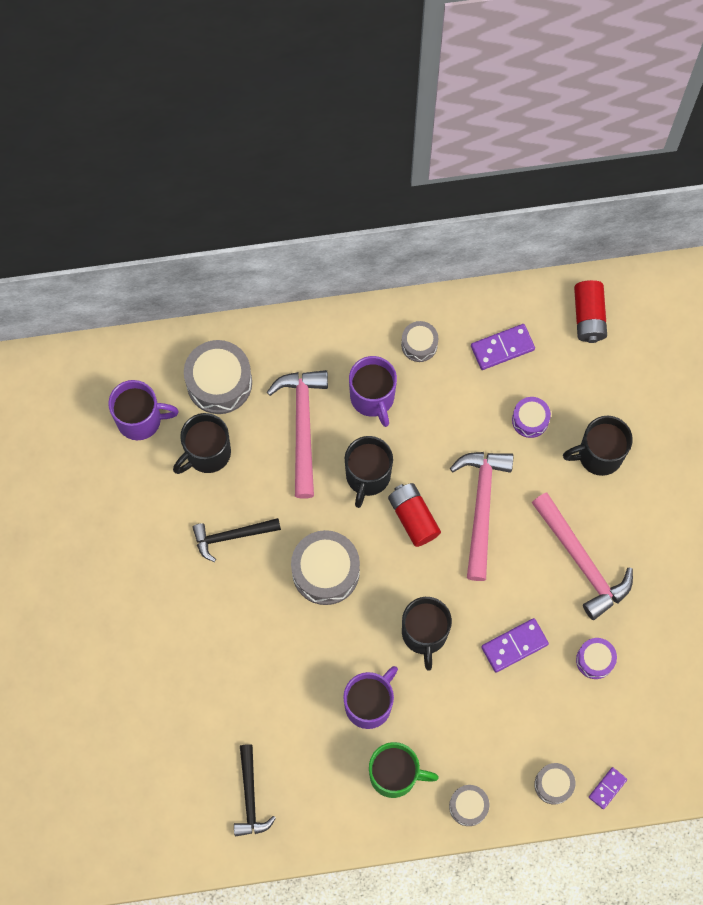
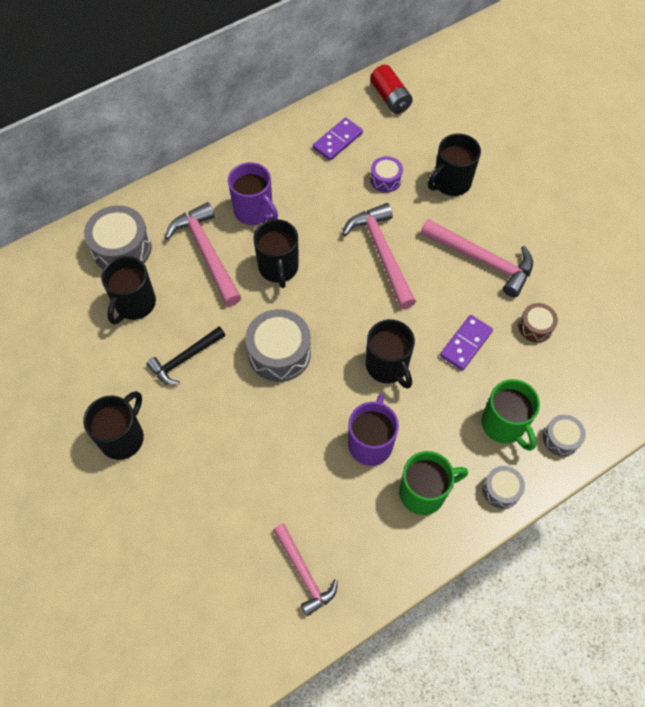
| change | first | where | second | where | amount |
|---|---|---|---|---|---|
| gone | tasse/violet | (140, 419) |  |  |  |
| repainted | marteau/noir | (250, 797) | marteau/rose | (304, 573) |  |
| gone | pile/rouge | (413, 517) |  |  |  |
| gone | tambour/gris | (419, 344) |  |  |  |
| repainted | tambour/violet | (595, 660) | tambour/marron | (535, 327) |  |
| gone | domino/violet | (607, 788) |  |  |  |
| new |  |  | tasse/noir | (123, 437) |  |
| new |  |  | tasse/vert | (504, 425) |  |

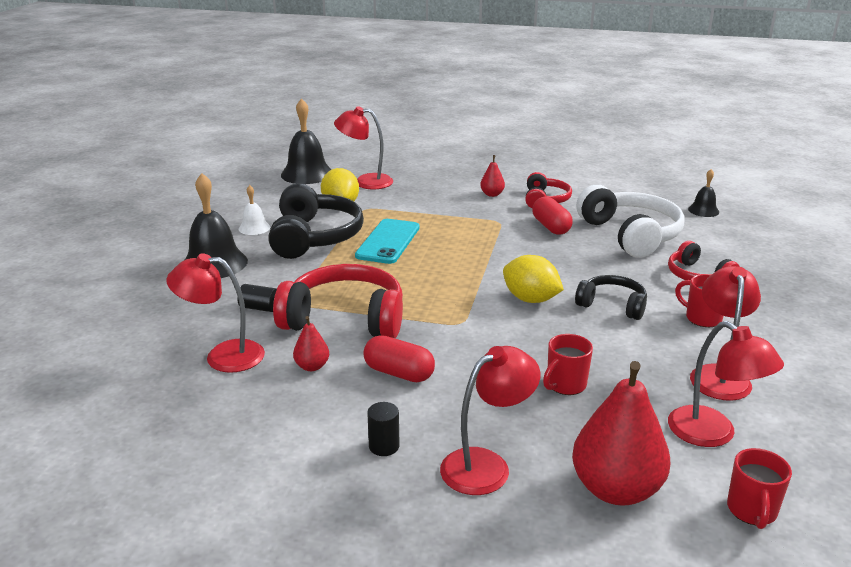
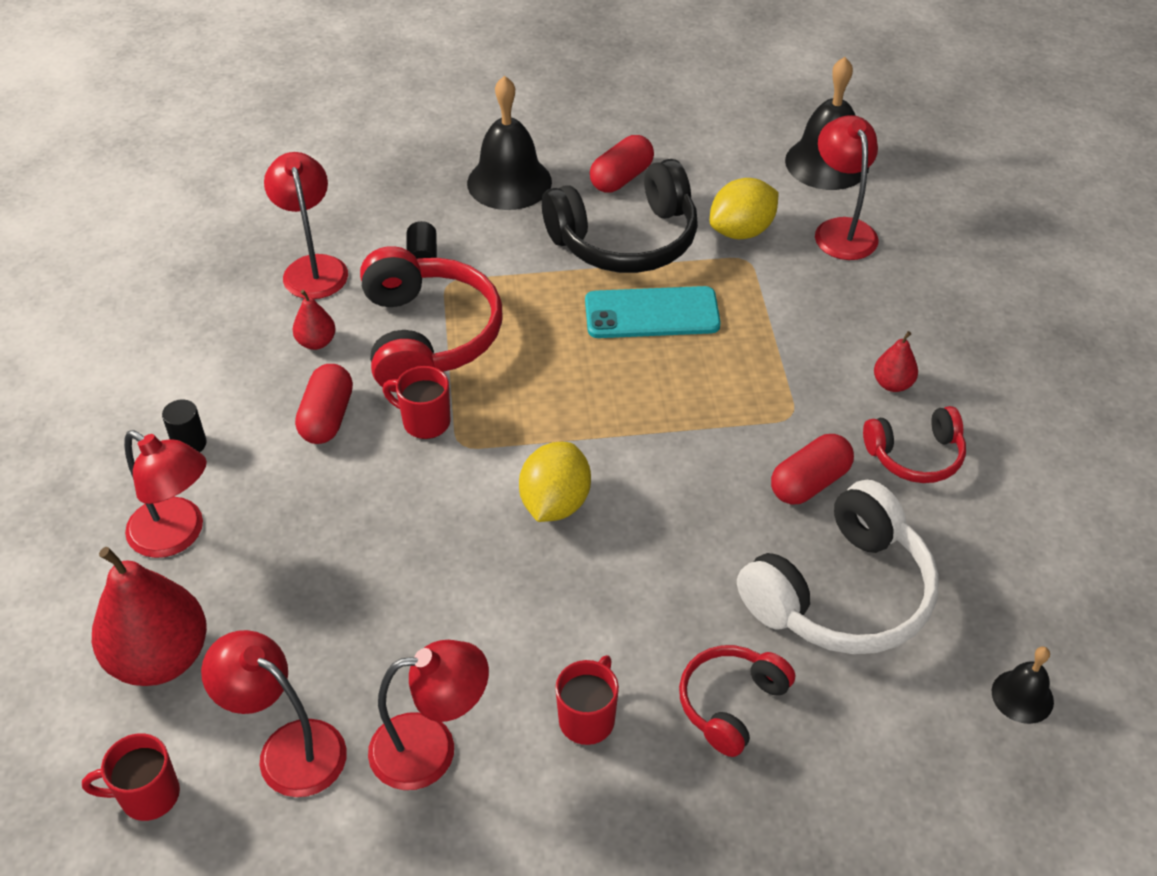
| change | first | where | second | where | amount |
|---|---|---|---|---|---|
| swapped | cloche/blanc | (254, 228) | gélule/rouge | (621, 178) |  |
| shifted | tasse/rouge | (565, 385) |  | (424, 422) |  |
| gone | casque audio/noir | (612, 305) |  |  |  |
| rotated | lampe/rouge | (713, 434) |  | (288, 748) | 90 degrees clockwise |

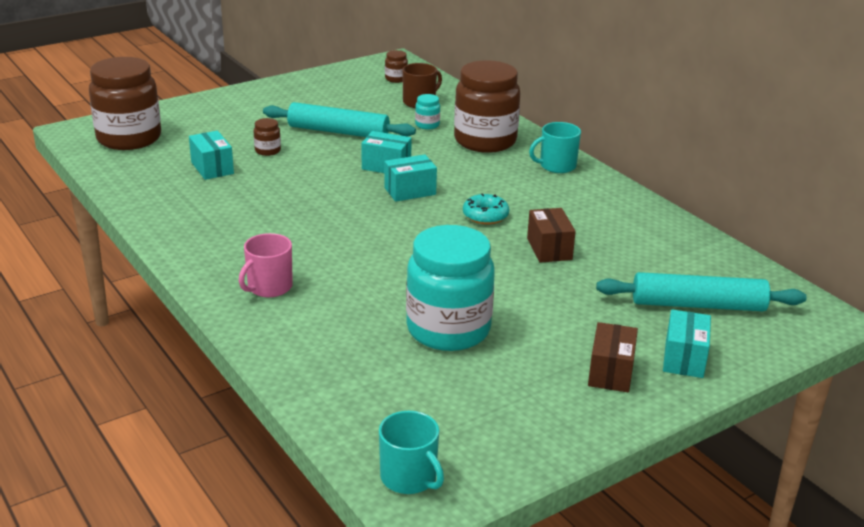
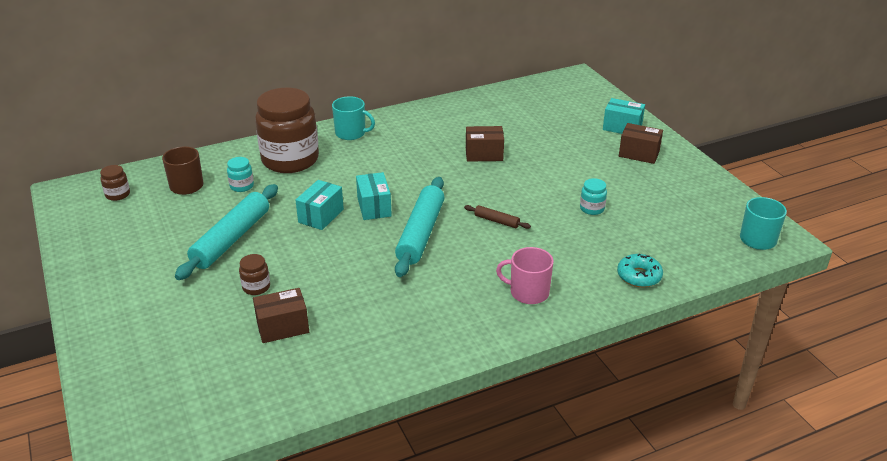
| change | first | where | second | where | amount |
|---|---|---|---|---|---|
| gone | bocal/marron | (129, 138) |  |  |  |
| repainted | boîte/turquoise | (212, 168) | boîte/marron | (283, 327) |  |
| rotated | tasse/rose | (269, 287) |  | (528, 292) | 150 degrees clockwise |
| scaled | bocal/turquoise | (448, 329) |  | (592, 208) | x0.40 |
| shifted | beignet/turquoise | (485, 216) |  | (639, 276) |  |
| rotated | tasse/turquoise | (556, 166) |  | (351, 133) | 60 degrees counterclockwise |
| shifted | rouleau à pâtisserie/turquoise | (698, 305) |  | (420, 233) |  |
| new |  |  | rouleau à pâtisserie/marron | (496, 221) |  |

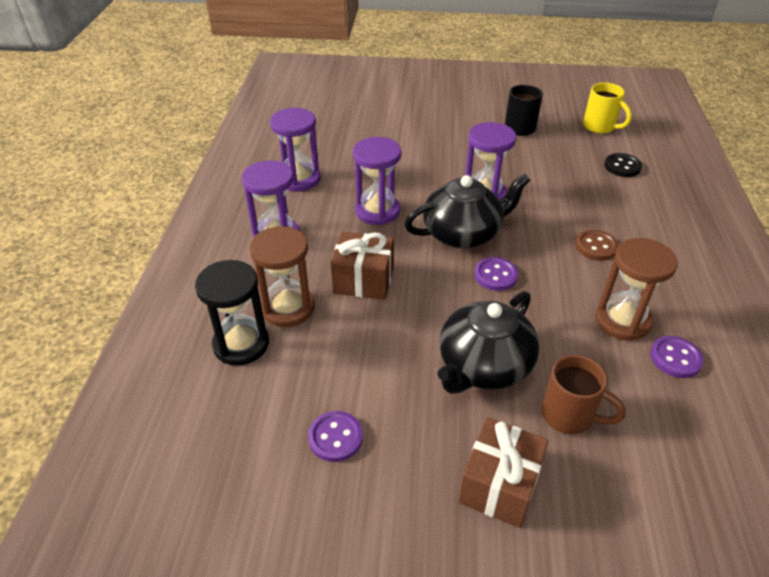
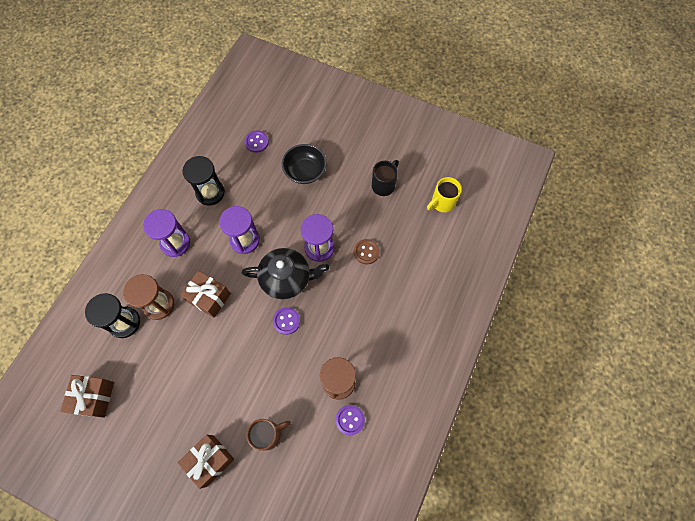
| change | first | where | second | where | amount |
|---|---|---|---|---|---|
| repainted | sablier/violet | (299, 179) | sablier/noir | (210, 193) |  |
| shifted | bouton/violet | (335, 437) |  | (256, 142) |  |
| gone | théière/noir | (483, 366) |  |  |  |
| rotated | tasse/marron | (569, 416) |  | (268, 434) | 75 degrees counterclockwise |
| shifted | bouton/marron | (596, 246) |  | (366, 252) |  |
| rotated | tasse/jaune | (600, 127) |  | (442, 203) | 75 degrees clockwise |
| gone | bouton/noir | (622, 166) |  |  |  |
| new |  |  | cadeau/marron | (94, 397) |  |
| new |  |  | bol/noir | (305, 171) |  |

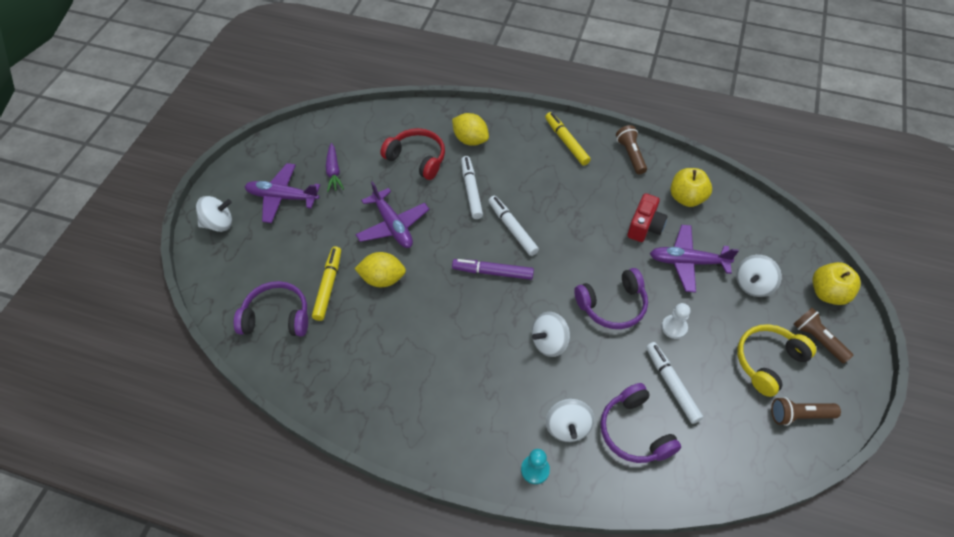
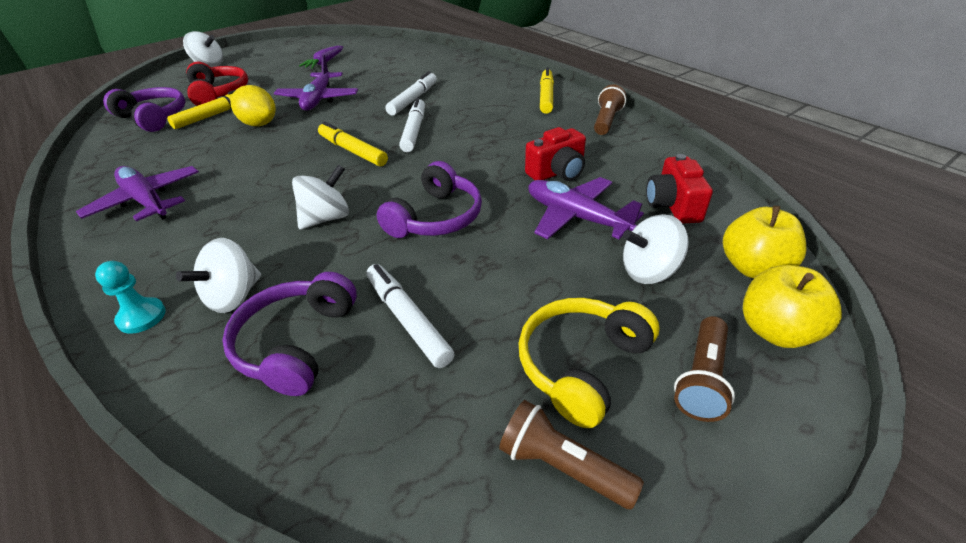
| change | first | where | second | where | amount |
|---|---|---|---|---|---|
| shifted | avion/violet | (282, 197) |  | (146, 201) |  |
| shifted | casque audio/rouge | (417, 159) |  | (219, 93) |  |
| gone | citron/jaune | (470, 140) |  |  |  |
| repainted | feutre/violet | (492, 272) | feutre/jaune | (352, 151) |  |
| rotated | toupie/blanc | (549, 342) |  | (326, 218) | 135 degrees clockwise |
| rotated | casque audio/violet | (612, 305) |  | (435, 217) | 75 degrees counterclockwise |
| rotated | feutre/blanc | (671, 384) |  | (407, 320) | 45 degrees counterclockwise |
| gone | pion/blanc | (674, 327) |  |  |  |
| shifted | pomme/jaune | (686, 198) |  | (753, 268) |  |
| rotated | casque audio/jaune | (768, 362) |  | (582, 365) | 45 degrees counterclockwise |
| rotated | lampe de poche/marron | (817, 339) |  | (702, 379) | 150 degrees counterclockwise |
| new |  |  | appareil photo/rouge | (673, 206) |  |

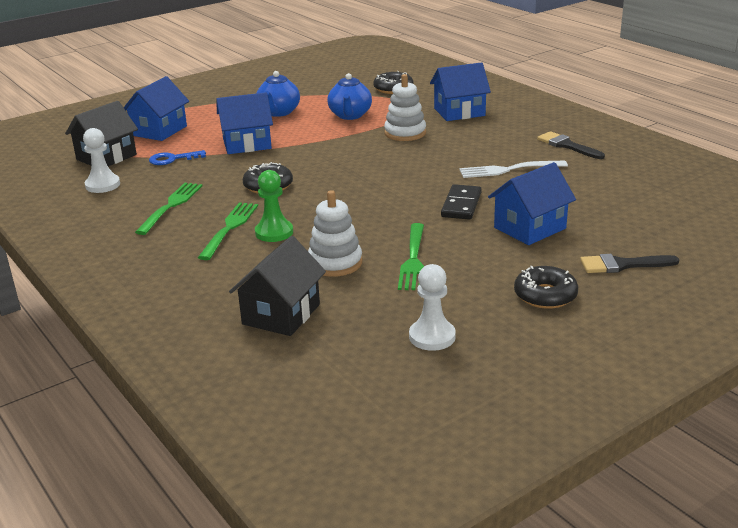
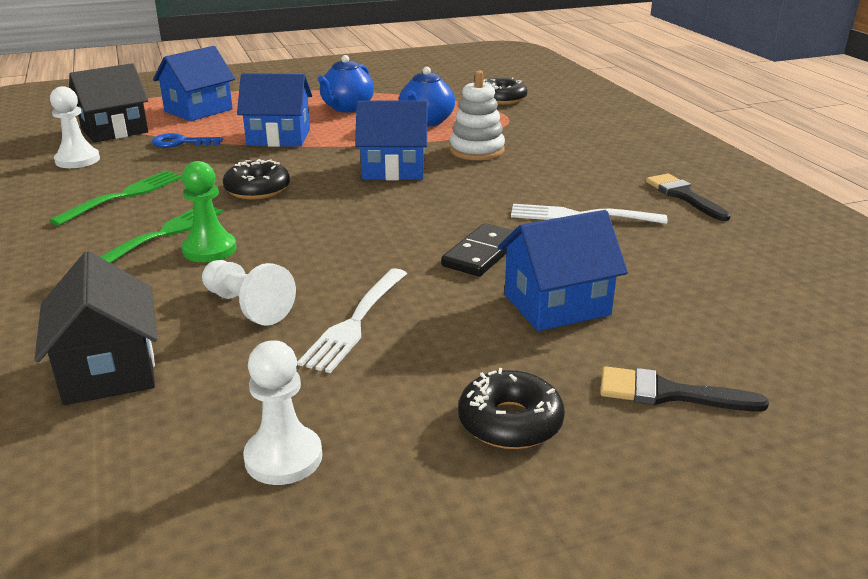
| change | first | where | second | where | amount |
|---|---|---|---|---|---|
| rotated | maison/noir | (281, 314) |  | (109, 370) | 60 degrees counterclockwise |
| swapped | jouet à empiler/blanc | (335, 263) | pion/blanc | (247, 306) |  |
| repainted | fourchette/vert | (413, 259) | fourchette/blanc | (356, 321) |  |
| shifted | maison/bleu | (459, 112) |  | (393, 169) |  |

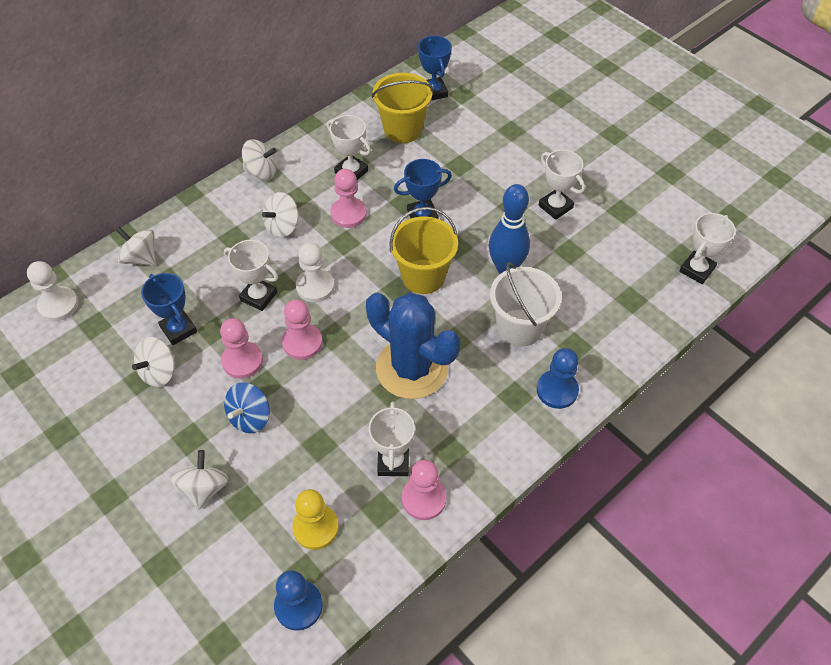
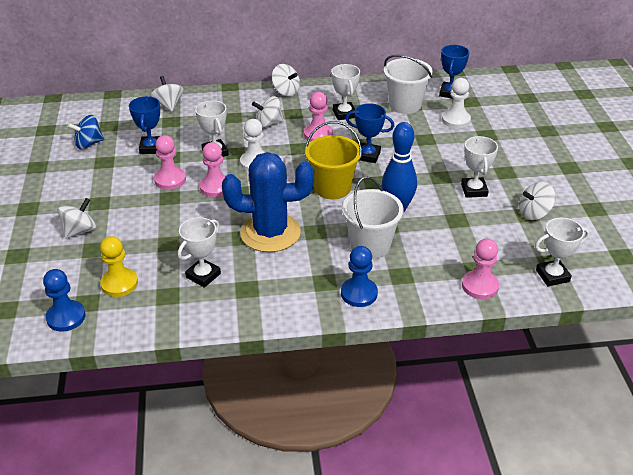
| change | first | where | second | where | amount |
|---|---|---|---|---|---|
| shifted | pion/blanc | (58, 305) |  | (456, 120) |  |
| shifted | toupie/blanc | (159, 372) |  | (534, 213) |  |
| shifted | toupie/bleu | (250, 417) |  | (88, 144) |  |
| rotated | cactus/bleu | (412, 368) |  | (270, 232) | 75 degrees counterclockwise |
| repainted | seau/jaune | (403, 129) | seau/blanc | (405, 105) |  |
| shifted | pion/rose | (424, 499) |  | (480, 286) |  |

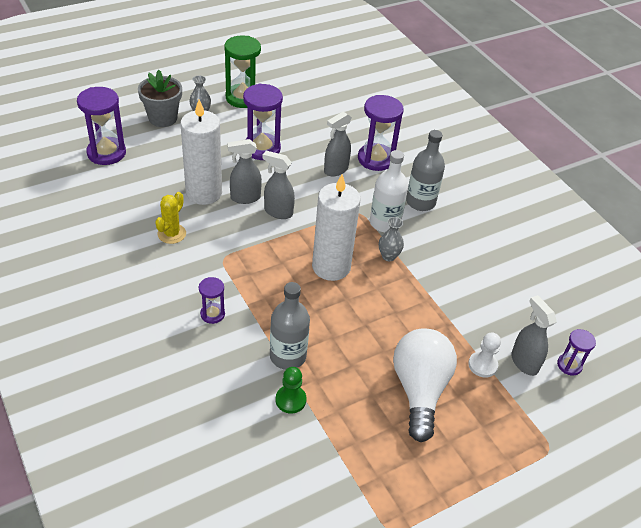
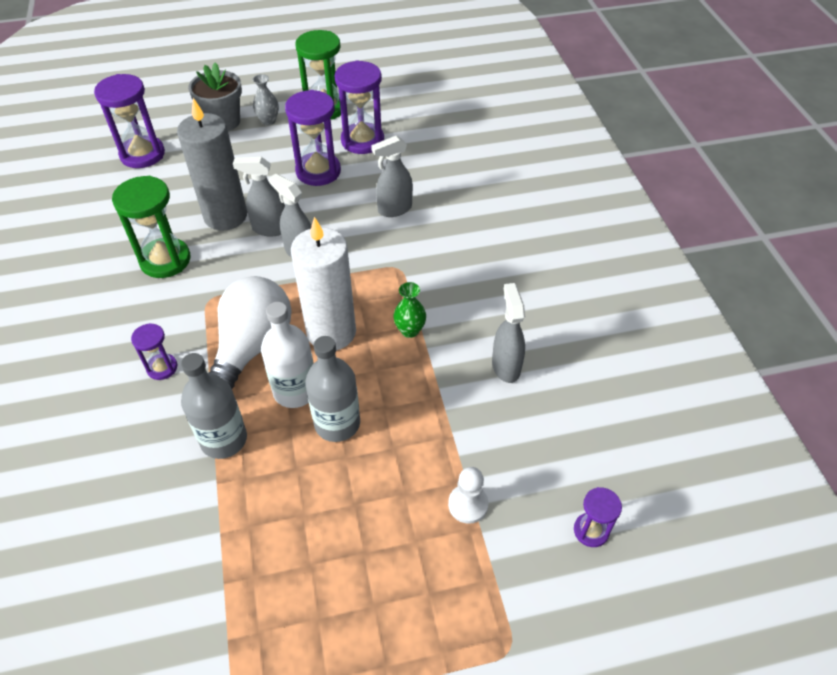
| change | first | where | second | where | amount |
|---|---|---|---|---|---|
| swapped | cactus/jaune | (172, 234) | sablier/vert | (165, 260) |  |
| repainted | bougie/blanc | (204, 193) | bougie/gris | (225, 216) |  |
| gone | pion/vert | (290, 400) |  |  |  |
| shifted | sablier/violet | (375, 159) |  | (362, 141) |  |
| shifted | bouteille/blanc | (384, 223) |  | (295, 391) |  |
| repainted | vase/gris | (388, 256) | vase/vert | (410, 330) |  |
| shifted | ampoule/blanc | (419, 390) |  | (252, 347) |  |
| shifted | bouteille/gris | (420, 202) |  | (337, 423) |  |
| shifted | vaporisateur/gris | (524, 362) |  | (506, 366) |  |

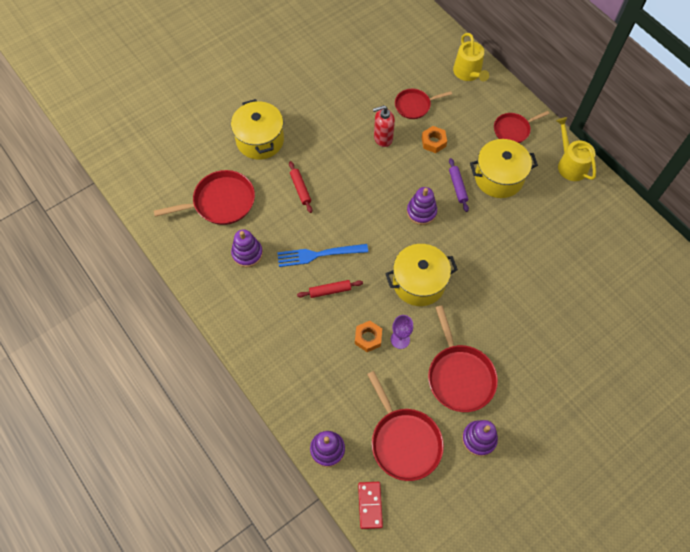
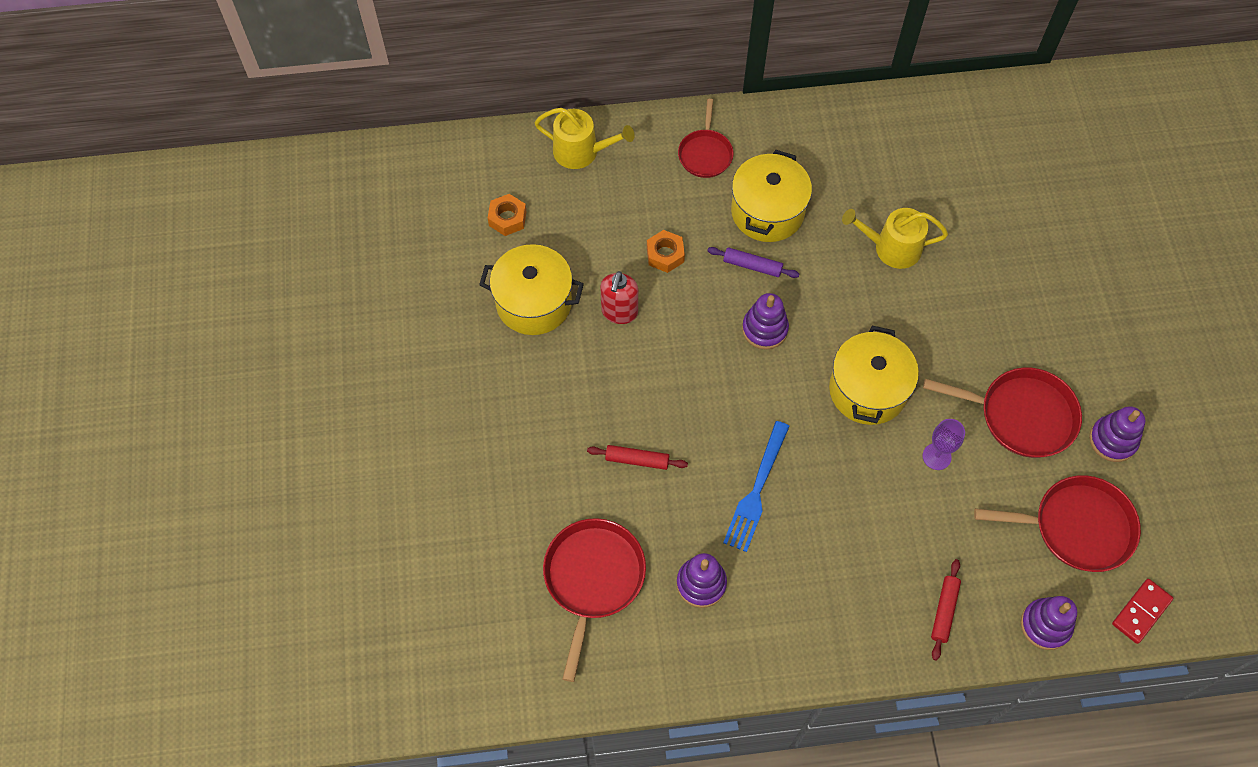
| change | first | where | second | where | amount |
|---|---|---|---|---|---|
| shifted | marmite/jaune | (260, 140) |  | (534, 302) |  |
| shifted | rouleau à pâtisserie/rouge | (330, 291) |  | (944, 611) |  |
| shifted | écrou/orange | (368, 338) |  | (507, 218) |  |
| rotated | domino/rouge | (370, 505) |  | (1141, 612) | 75 degrees counterclockwise |
| gone | poêle/rouge | (414, 105) |  |  |  |
| shifted | arrosoir/jaune | (570, 164) |  | (892, 248) |  |

